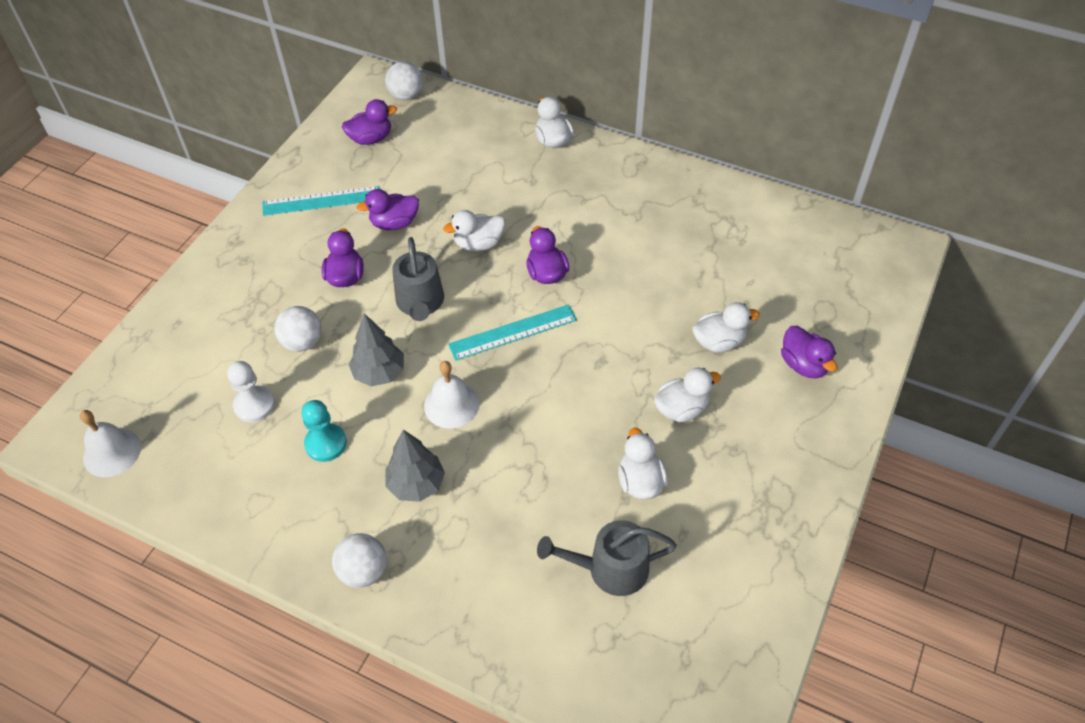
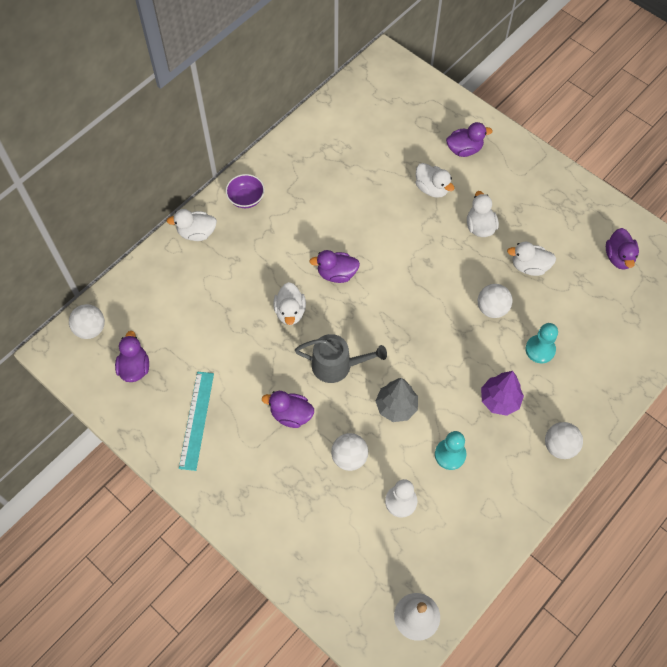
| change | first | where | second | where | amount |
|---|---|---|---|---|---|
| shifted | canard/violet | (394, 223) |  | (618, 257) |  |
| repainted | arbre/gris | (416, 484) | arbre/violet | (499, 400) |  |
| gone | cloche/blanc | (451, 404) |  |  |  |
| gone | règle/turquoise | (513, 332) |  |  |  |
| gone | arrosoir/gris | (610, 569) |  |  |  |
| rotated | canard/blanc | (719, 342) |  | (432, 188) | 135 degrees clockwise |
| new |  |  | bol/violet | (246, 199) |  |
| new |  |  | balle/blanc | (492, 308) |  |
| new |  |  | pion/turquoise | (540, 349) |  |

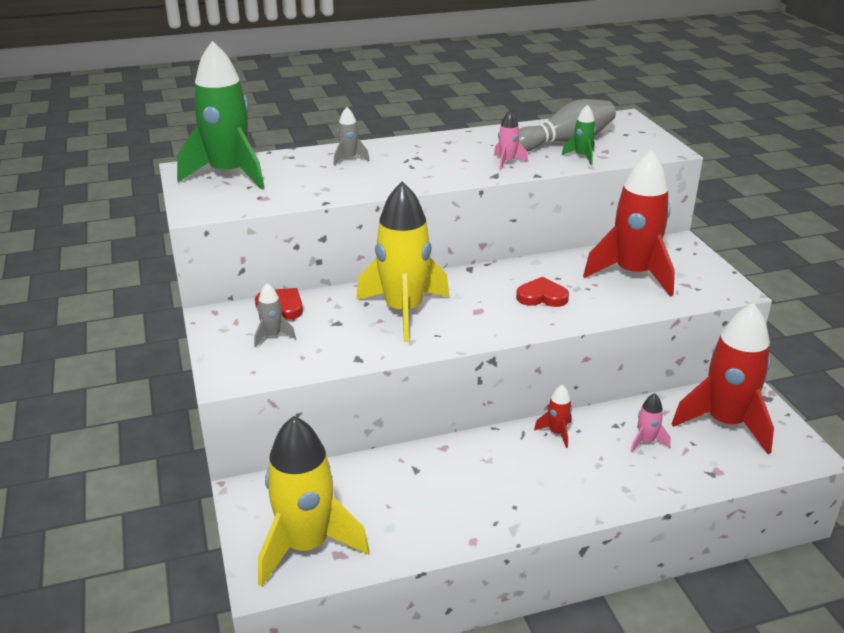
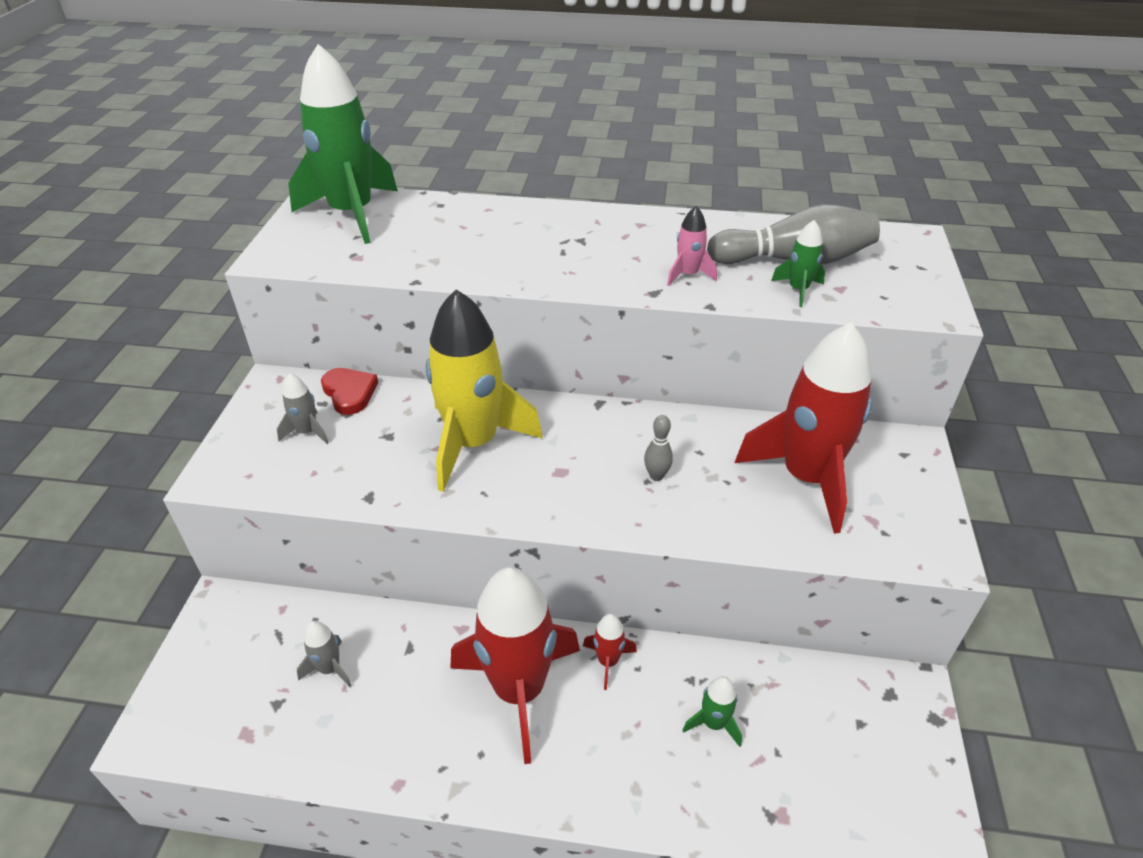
| change | first | where | second | where | amount |
|---|---|---|---|---|---|
| gone | fusée/jaune | (306, 545) |  |  |  |
| shifted | fusée/gris | (349, 159) |  | (330, 668) |  |
| swapped | cœur/rouge | (542, 296) | quille/gris | (656, 476) |  |
| repainted | fusée/rose | (646, 442) | fusée/vert | (713, 723) |  |
| shifted | fusée/rouge | (725, 423) |  | (519, 690) |  |

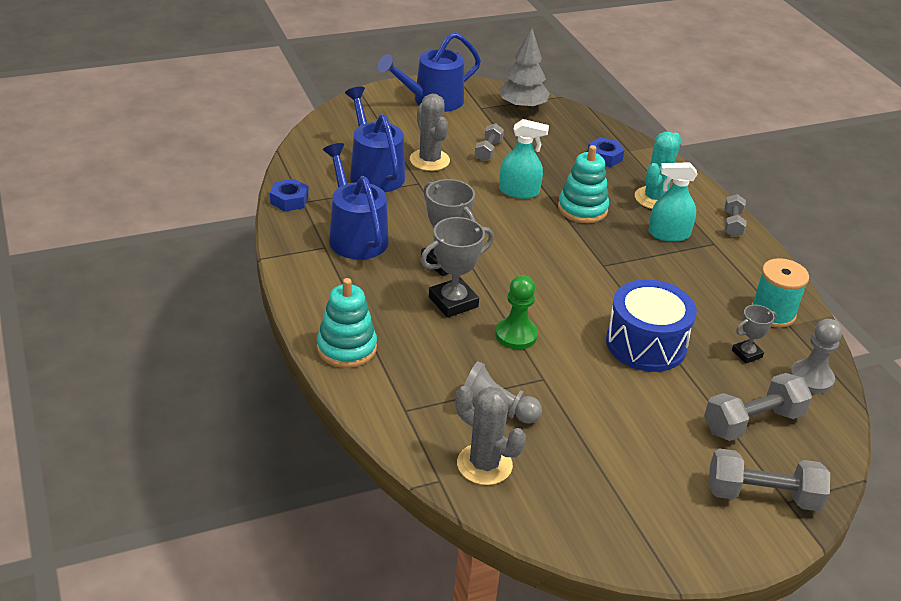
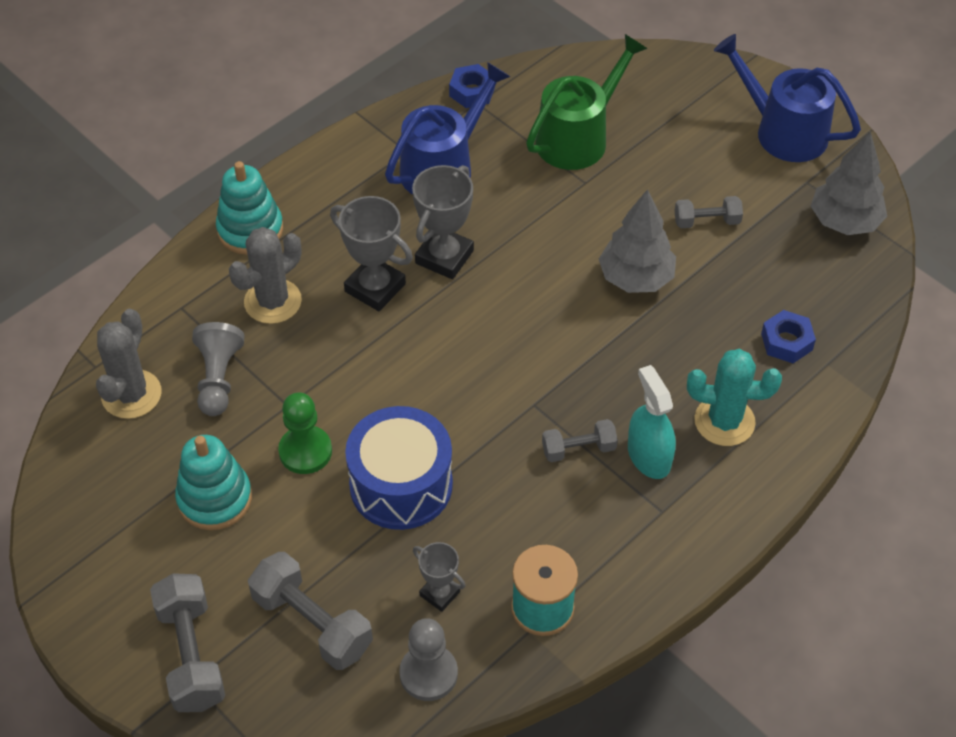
| change | first | where | second | where | amount |
|---|---|---|---|---|---|
| repainted | arrosoir/bleu | (374, 172) | arrosoir/vert | (578, 138) |  |
| shifted | cactus/gris | (429, 160) |  | (273, 301) |  |
| shifted | pion/vert | (516, 335) |  | (305, 451) |  |
| swapped | vaporisateur/turquoise | (519, 191) | arbre/gris | (636, 278) |  |
| shifted | jouet à empiler/turquoise | (582, 209) |  | (215, 498) |  |
| shifted | haltère/gris | (732, 224) |  | (578, 449) |  |

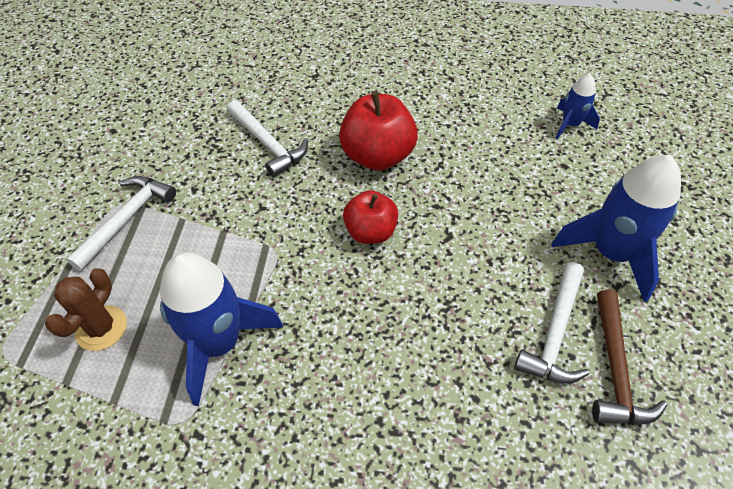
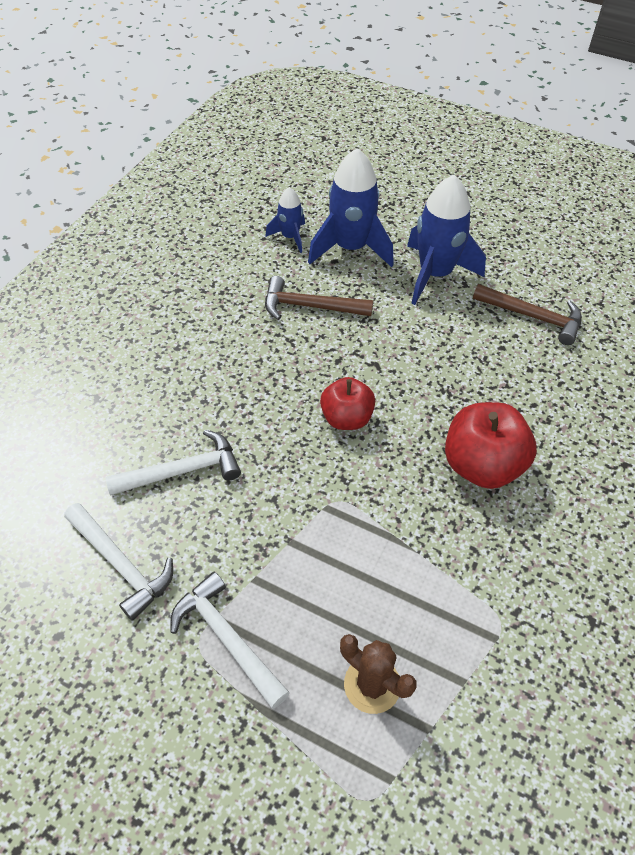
| change | first | where | second | where | amount |
|---|---|---|---|---|---|
| shifted | fusée/bleu | (219, 343) |  | (350, 248) |  |
| shifted | pomme/rouge | (377, 156) |  | (482, 465) |  |
| shifted | marteau/blanc | (555, 333) |  | (121, 564) |  |
| new |  |  | marteau/marron | (310, 306) |  |

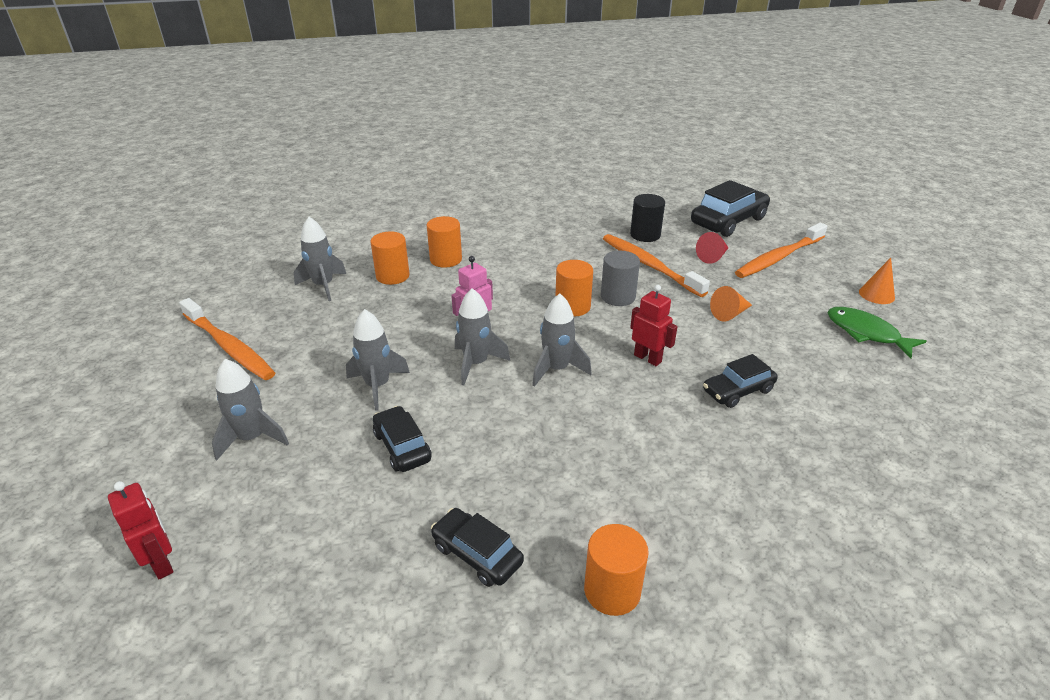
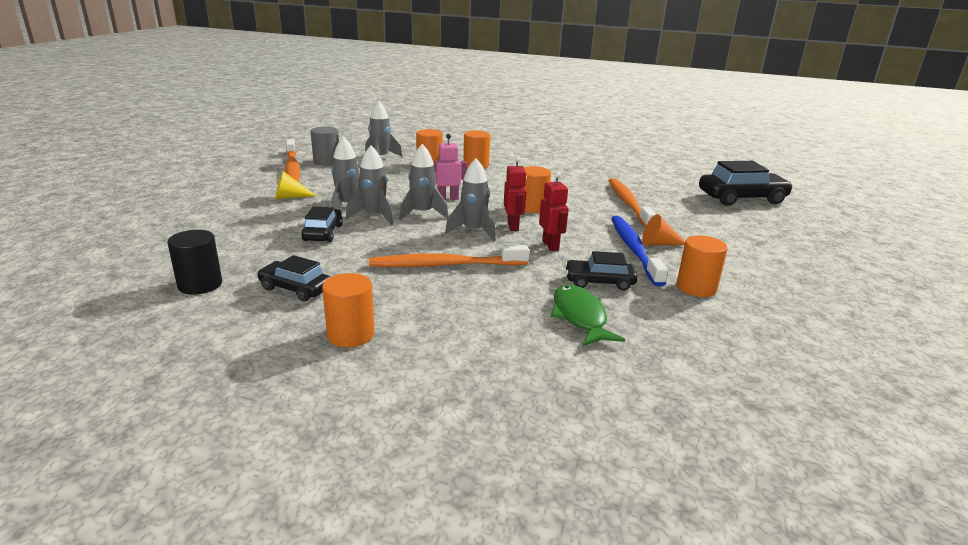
| change | first | where | second | where | amount |
|---|---|---|---|---|---|
| shifted | robot/rouge | (162, 563) |  | (513, 226) |  |
| shifted | fusée/gris | (252, 438) |  | (374, 216) |  |
| rotated | voiture/noir | (477, 554) |  | (295, 288) | 45 degrees counterclockwise |
| shifted | cylindre/gris | (618, 297) |  | (327, 162) |  |
| shifted | cylindre/noir | (645, 235) |  | (200, 285) |  |
| gone | cône/rouge | (713, 257) |  |  |  |
| shifted | brosse à dents/orange | (778, 257) |  | (445, 265) |  |
| shifted | poisson/vert | (866, 333) |  | (580, 317) |  |
| gone | cône/orange | (876, 294) |  |  |  |
| new |  |  | cône/jaune | (290, 197) |  |
| new |  |  | brosse à dents/bleu | (634, 249) |  |
| new |  |  | cylindre/orange | (696, 287) |  |

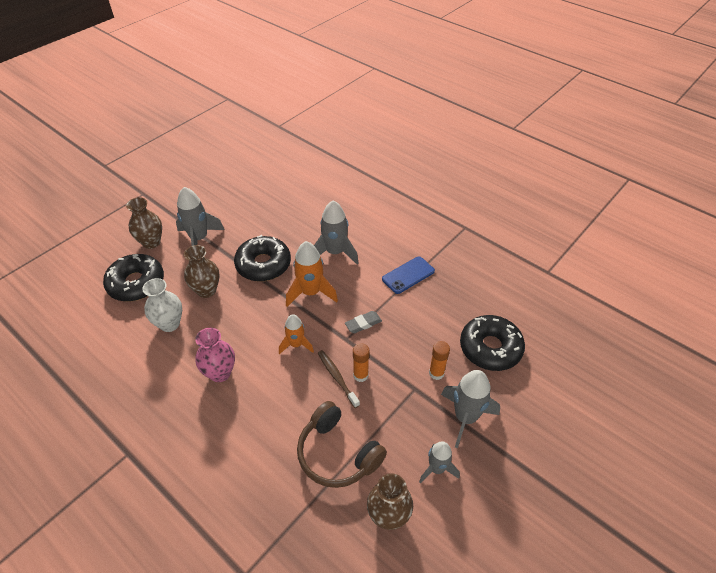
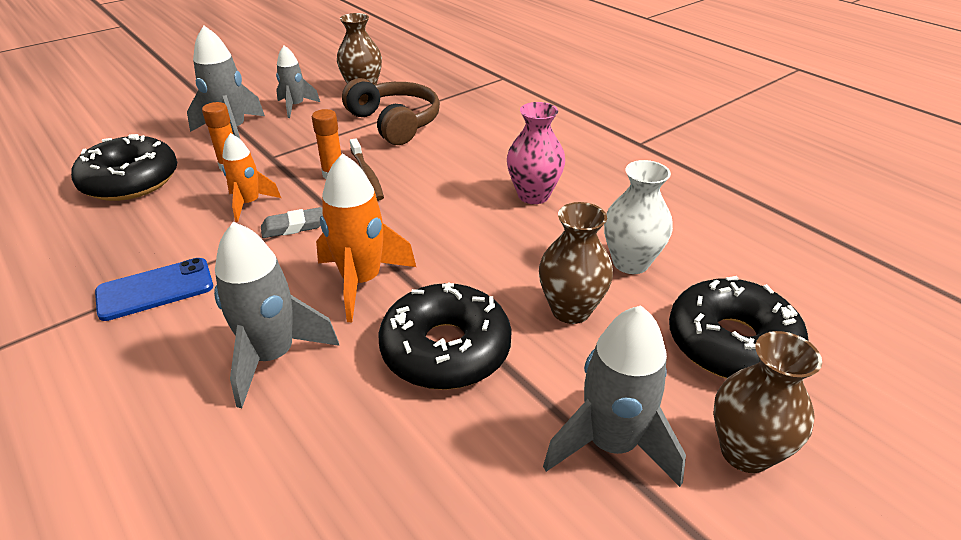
| change | first | where | second | where | amount |
|---|---|---|---|---|---|
| shifted | fusée/orange | (296, 344) |  | (249, 204) |  |

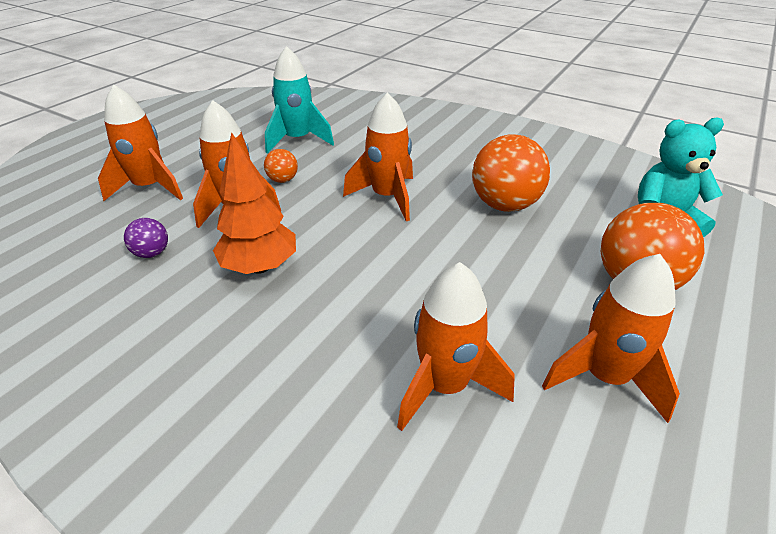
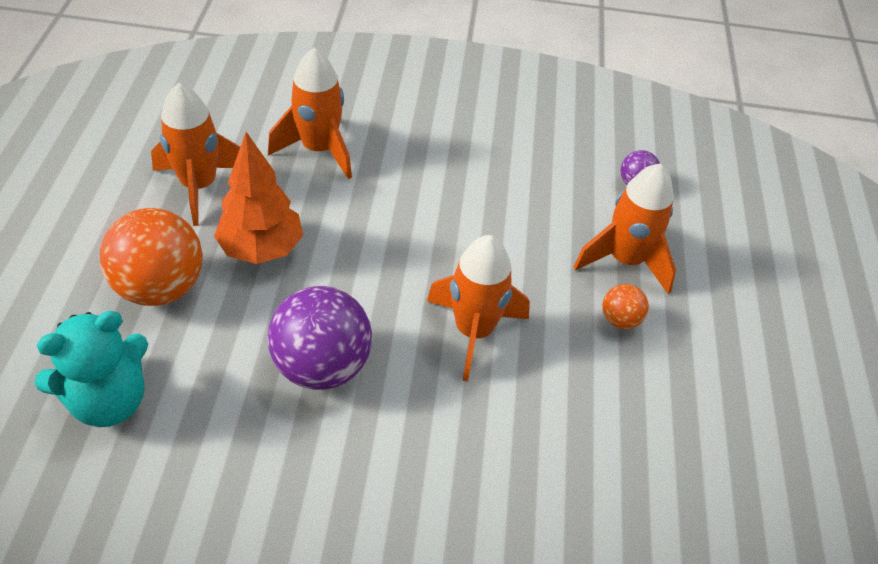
| change | first | where | second | where | amount |
|---|---|---|---|---|---|
| gone | fusée/orange | (149, 188) |  |  |  |
| shifted | arbre/orange | (260, 267) |  | (261, 249) |  |
| gone | fusée/turquoise | (298, 140) |  |  |  |
| repainted | balle/orange | (504, 205) | balle/violet | (322, 366) |  |

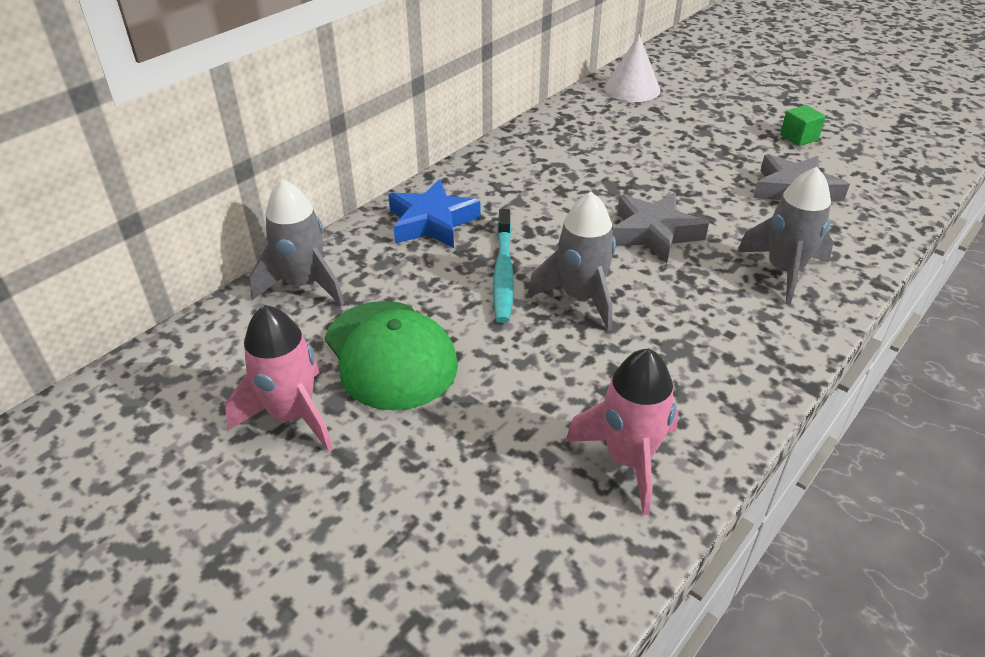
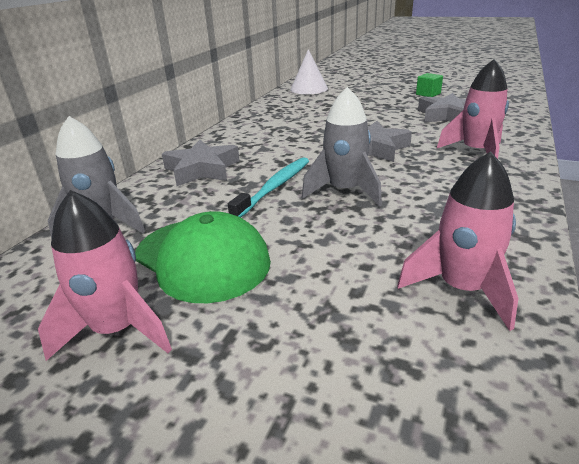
| change | first | where | second | where | amount |
|---|---|---|---|---|---|
| repainted | étoile/bleu | (432, 222) | étoile/gris | (202, 169) |  |
| rotated | brosse à dents/turquoise | (503, 272) |  | (274, 187) | 135 degrees counterclockwise |
| repainted | fusée/gris | (784, 271) | fusée/rose | (476, 152) |  |

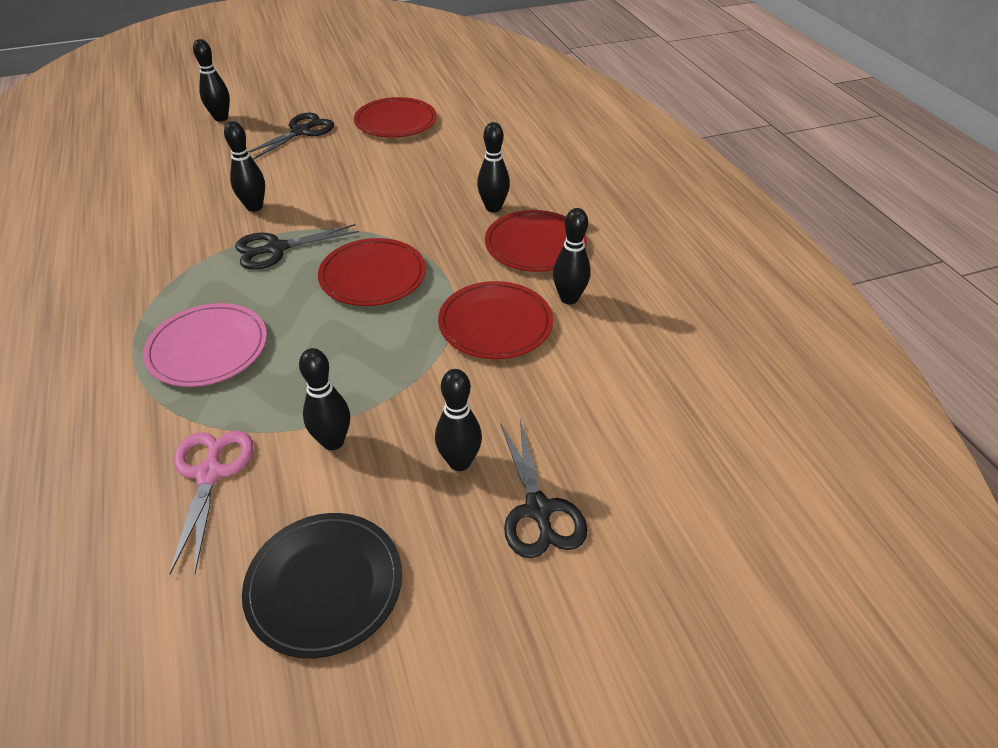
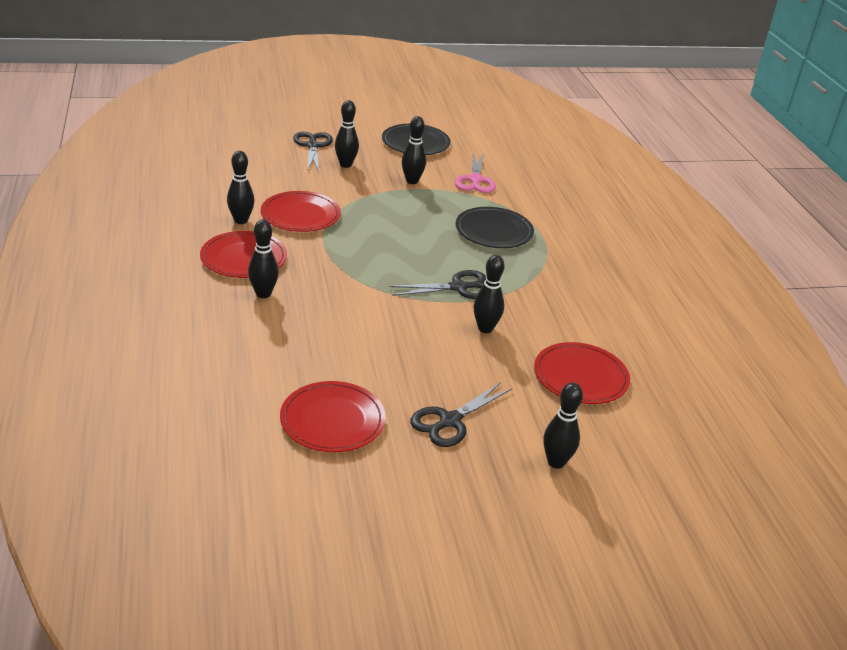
| change | first | where | second | where | amount |
|---|---|---|---|---|---|
| repainted | assiette/rose | (208, 348) | assiette/noir | (494, 231) |  |
| shifted | assiette/rouge | (373, 276) |  | (580, 377) |  |

